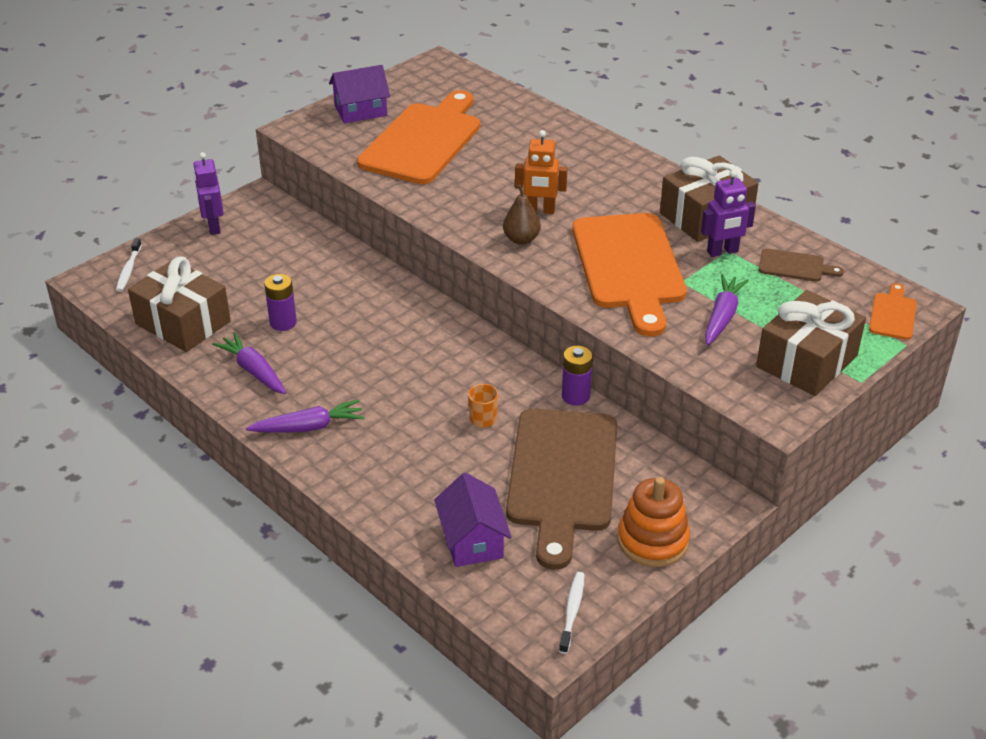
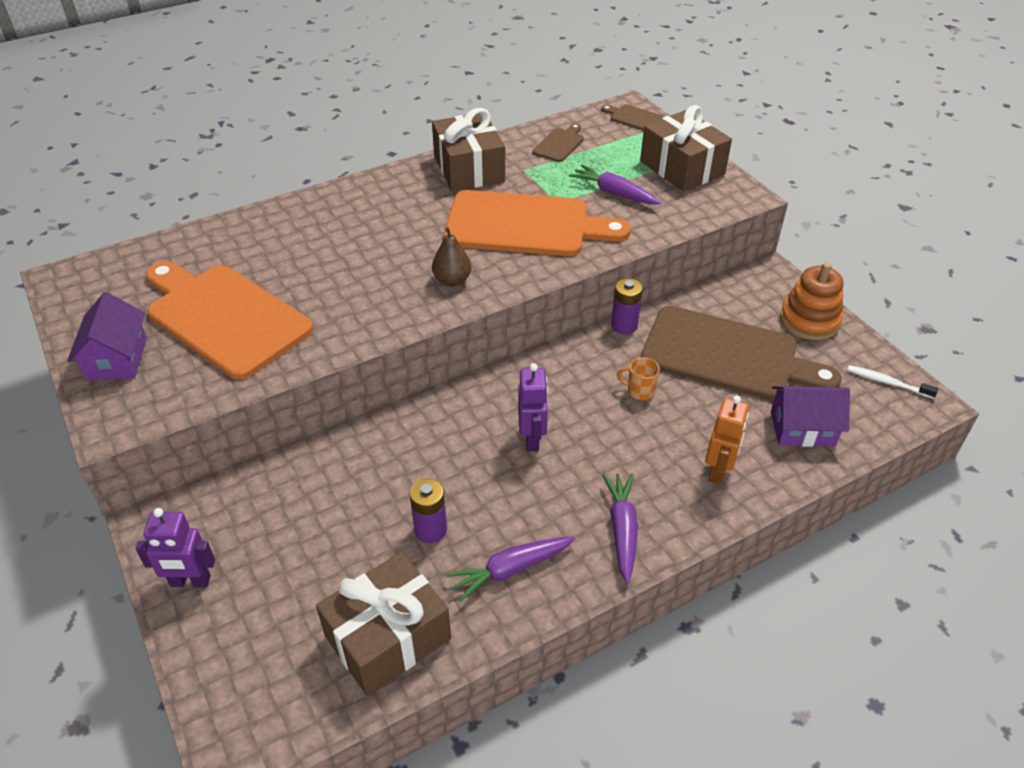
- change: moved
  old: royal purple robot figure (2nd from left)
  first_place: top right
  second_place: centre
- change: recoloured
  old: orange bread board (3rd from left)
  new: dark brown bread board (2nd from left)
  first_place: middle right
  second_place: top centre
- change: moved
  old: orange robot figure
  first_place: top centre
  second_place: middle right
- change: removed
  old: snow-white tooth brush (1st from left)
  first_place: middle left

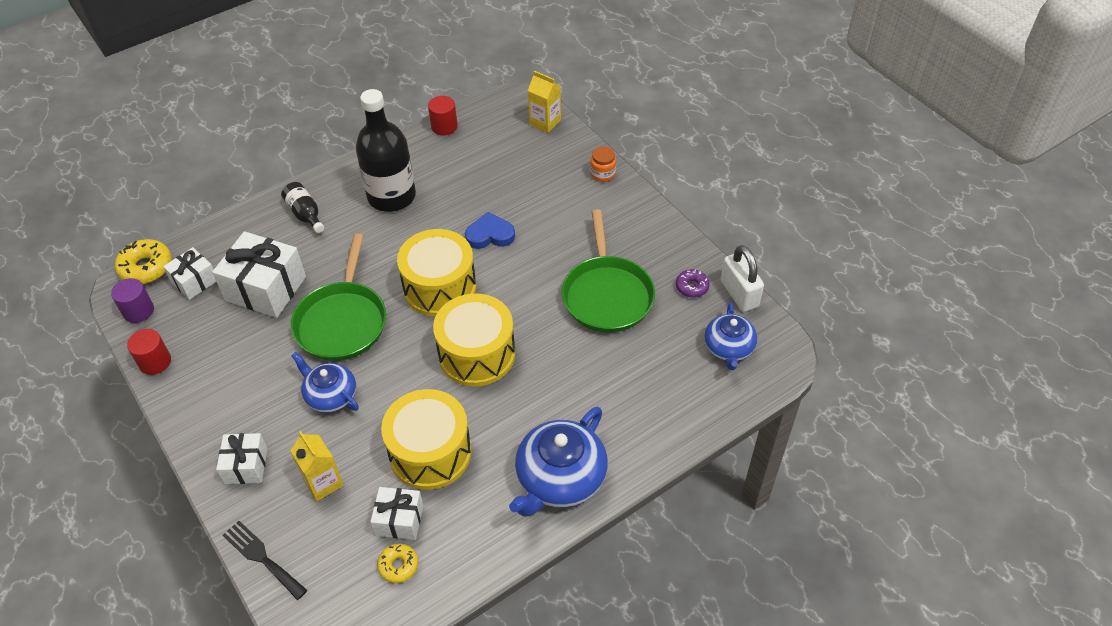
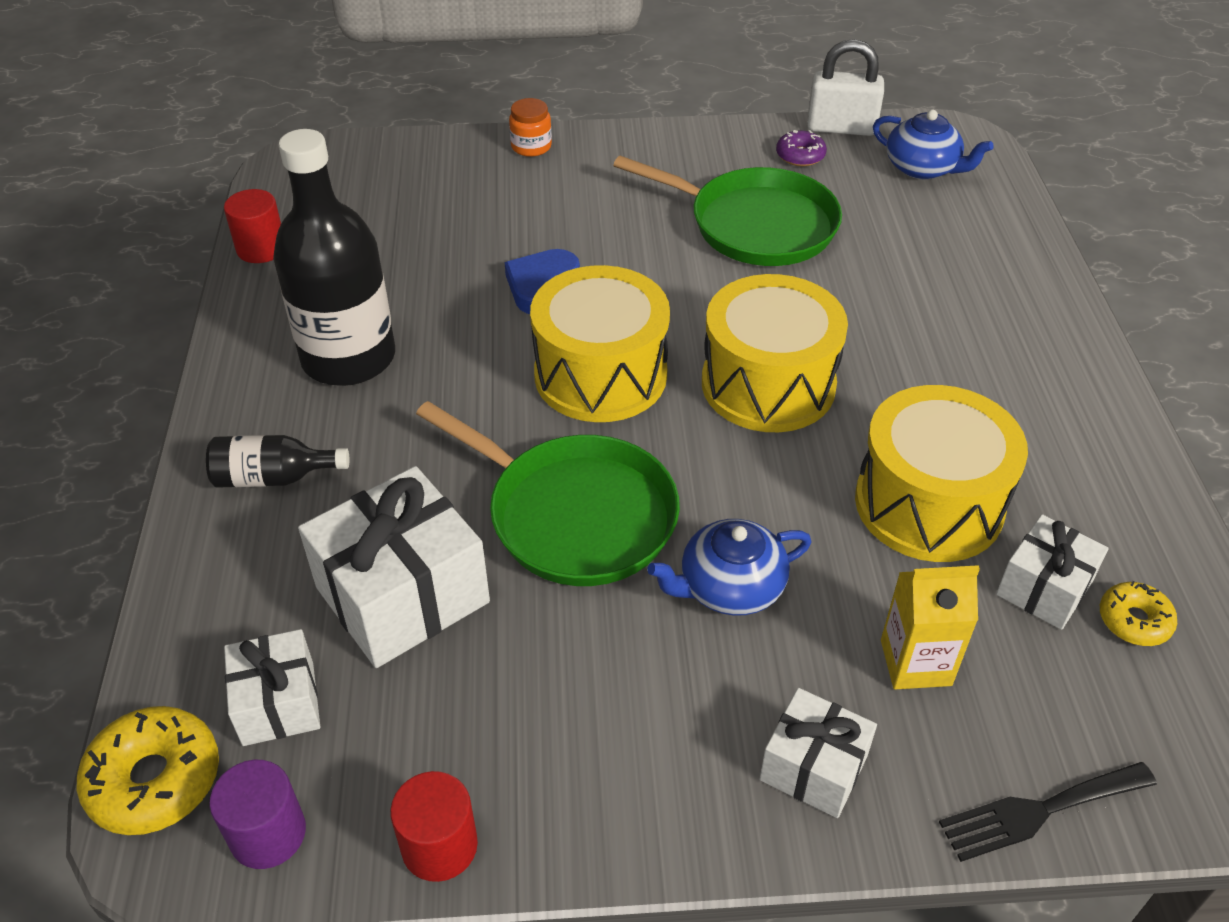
- change: removed
  old: royal blue china teapot (2nd from left)
  first_place: bottom centre
- change: removed
  old: yellow juice carton (2nd from left)
  first_place: top centre

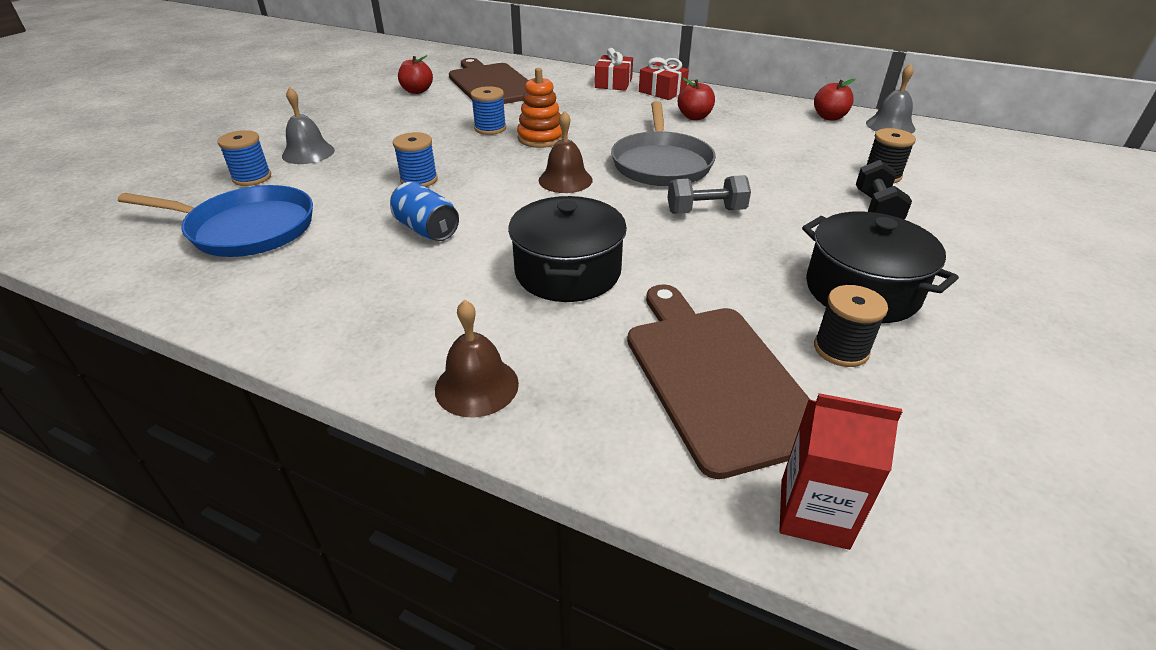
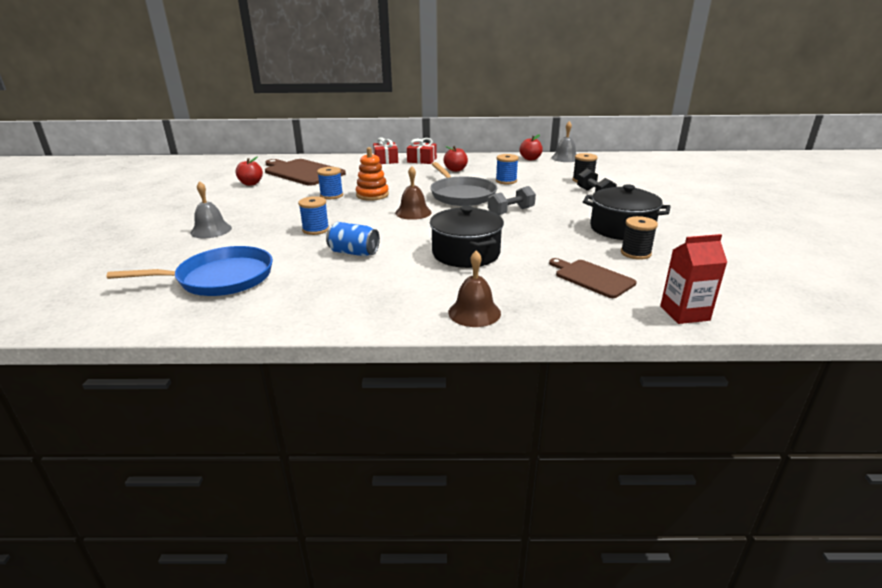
- change: moved
  old: royal blue spool (1st from left in the first image)
  new: royal blue spool (3rd from left)
  first_place: top left
  second_place: top centre
- change: resized
  old: dark brown bread board (2nd from left)
  first_place: centre
  second_place: middle right
  factor: 0.59

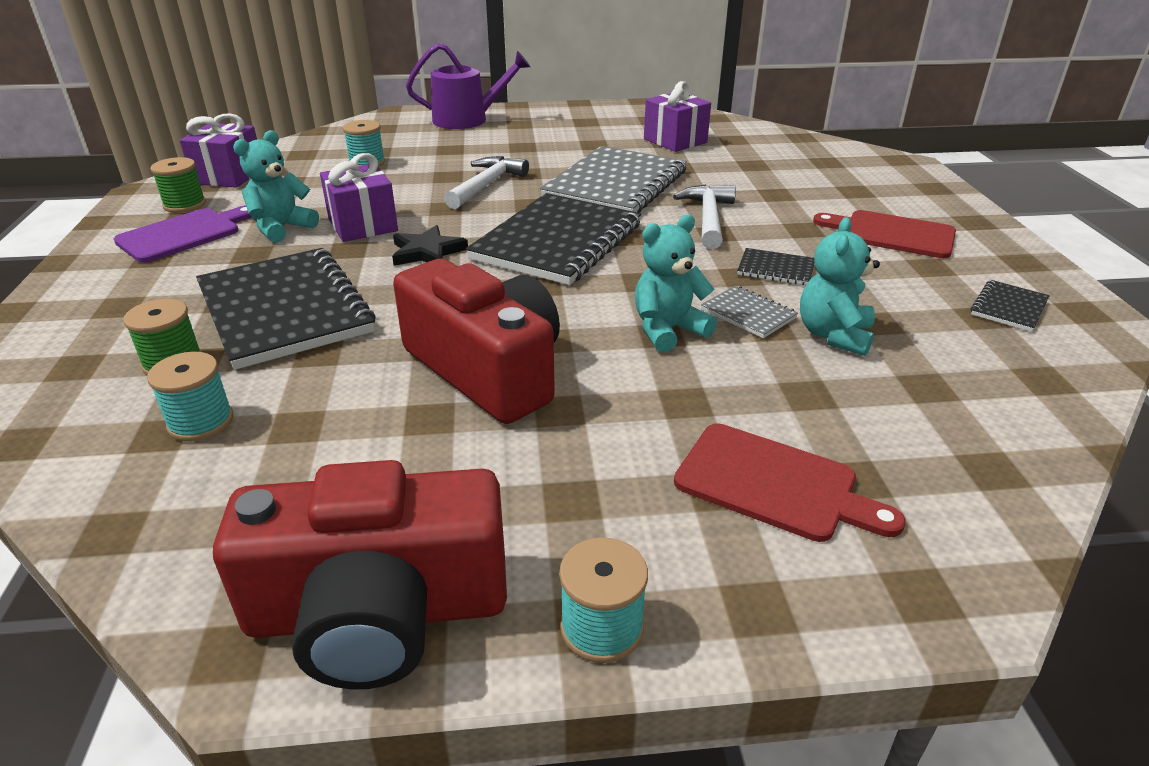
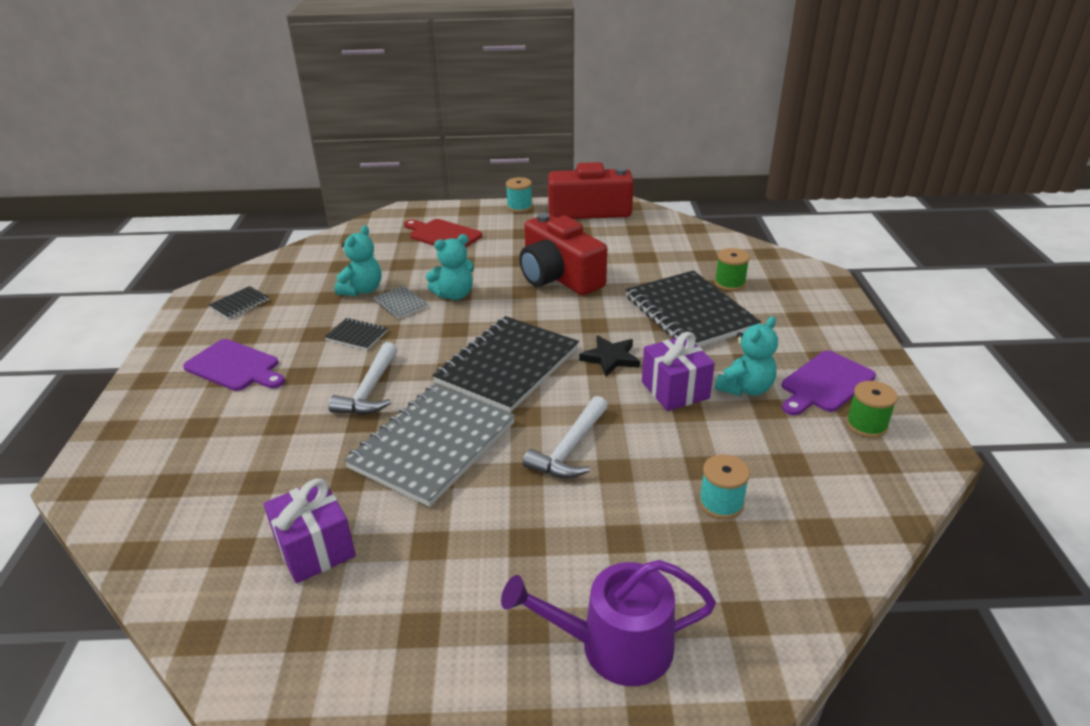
- change: recoloured
  old: crimson bread board (2nd from left)
  new: royal purple bread board (1st from left)
  first_place: top right
  second_place: middle left
- change: removed
  old: aqua spool (1st from left)
  first_place: middle left
- change: removed
  old: royal purple wrapped gift (1st from left)
  first_place: top left

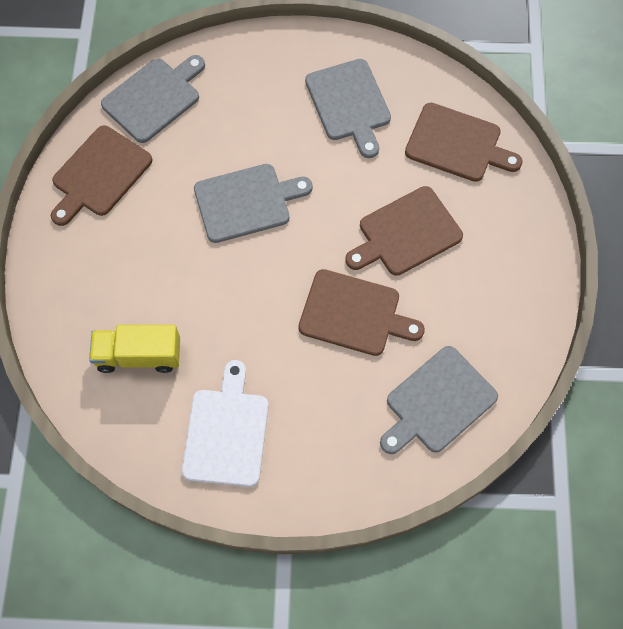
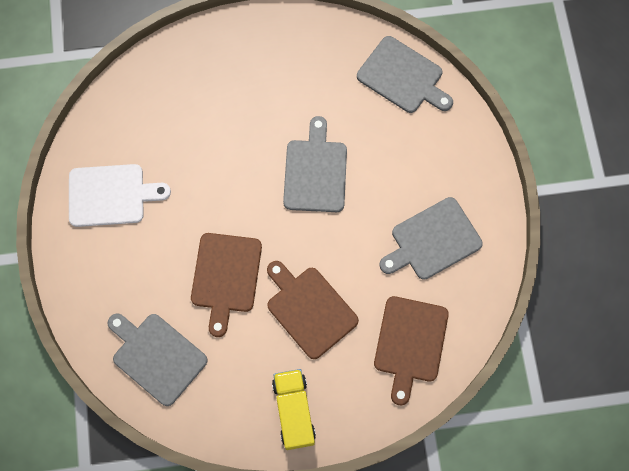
- change: moved
  old: yellow lorry
  first_place: middle left
  second_place: bottom centre
- change: turned
  old: gray bread board (2nd from left)
  first_place: top centre
  second_place: centre
  degrees: -150
- change: removed
  old: dark brown bread board (1st from left)
  first_place: top left

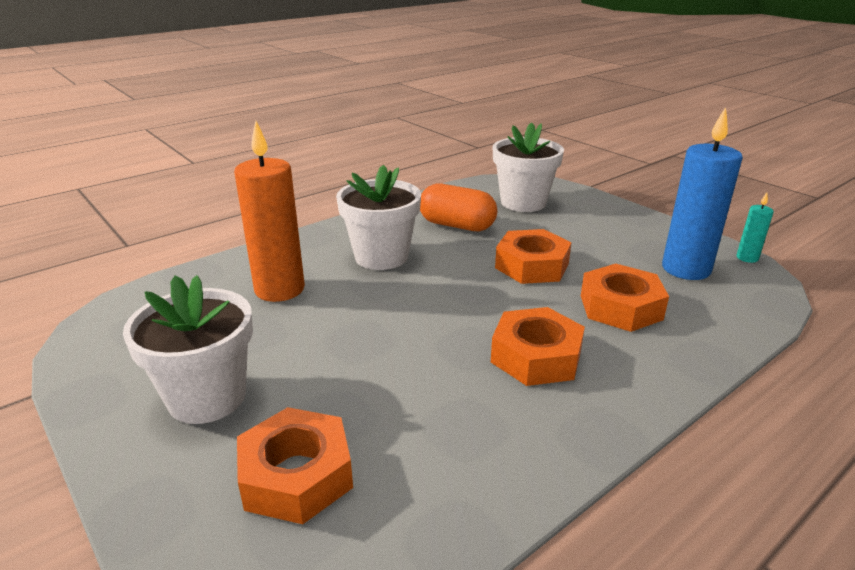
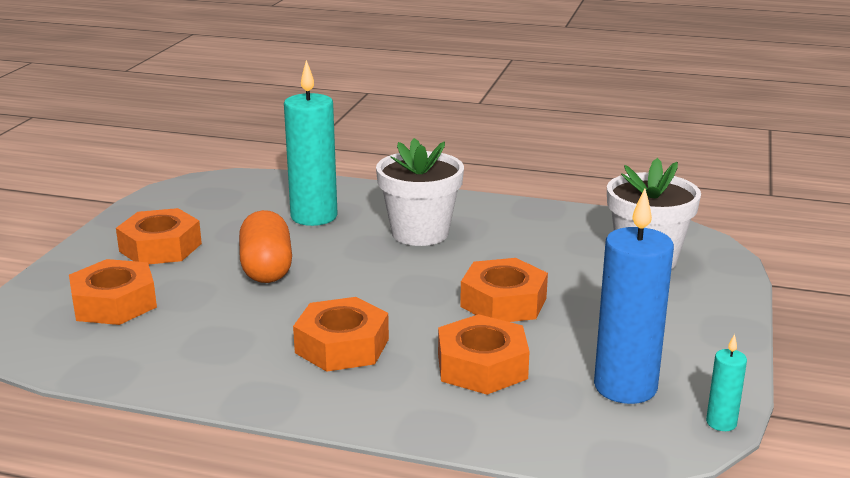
- change: replaced
  old: snow-white plant pot (1st from left)
  new: orange hexagon nut (2nd from left)
  first_place: middle left
  second_place: middle left
- change: moved
  old: orange capsule
  first_place: centre
  second_place: middle left
- change: recoloured
  old: orange candle
  new: aqua candle (1st from left)
  first_place: middle left
  second_place: top centre

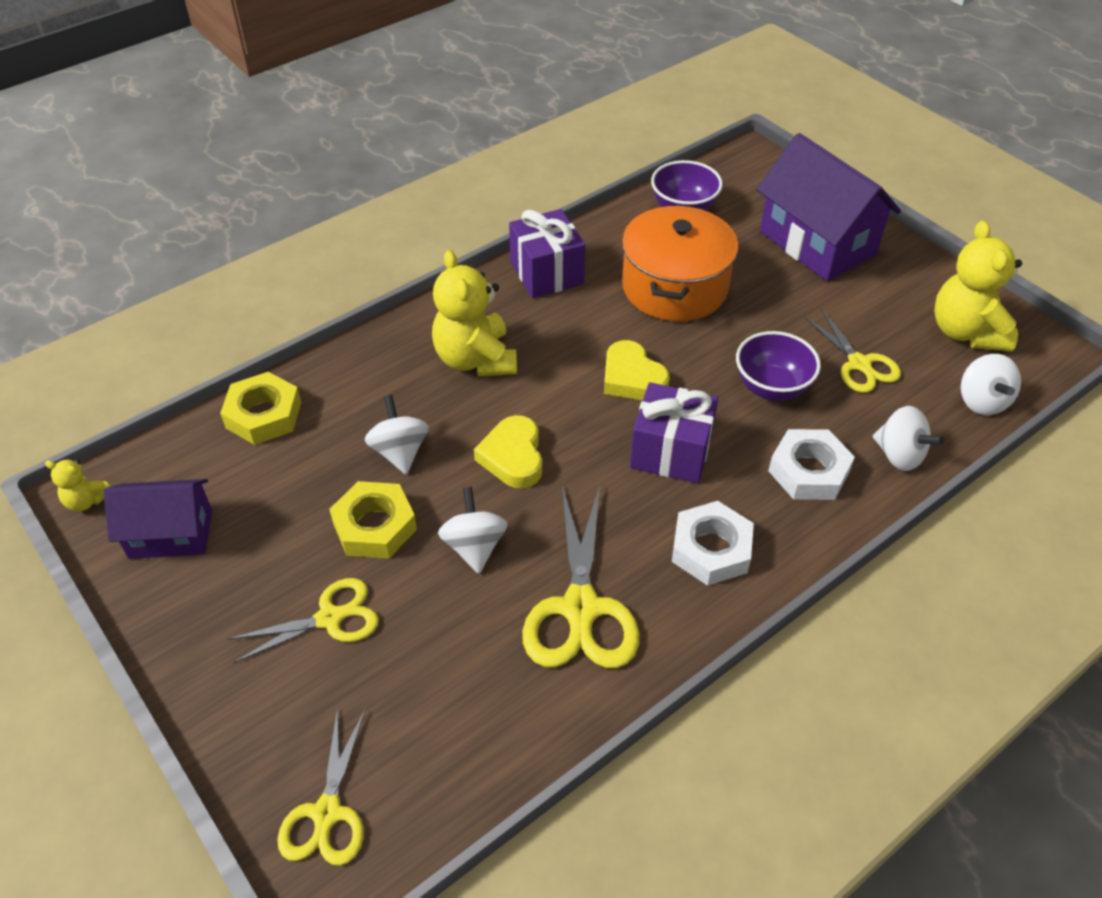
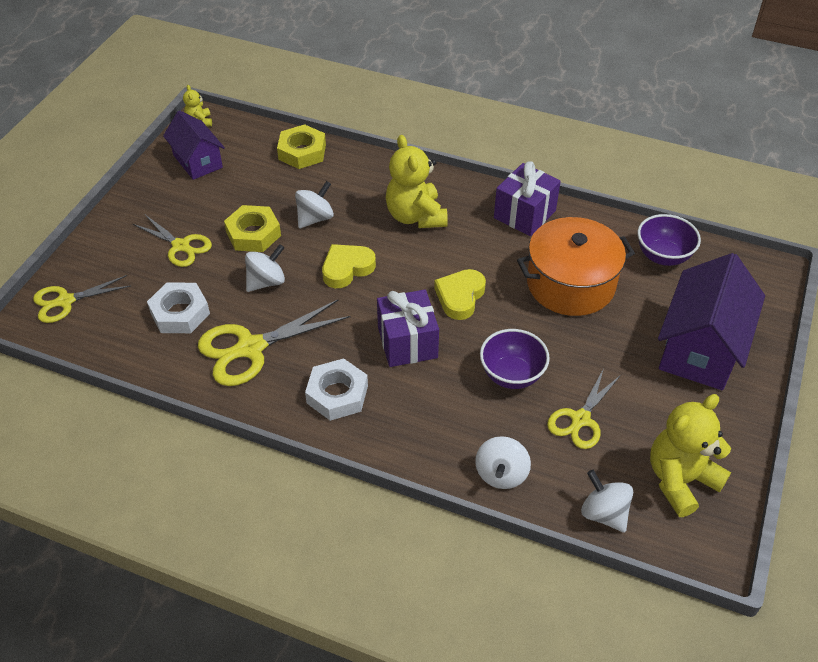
- change: moved
  old: snow-white hexagon nut (2nd from left in the first image)
  new: snow-white hexagon nut (1st from left)
  first_place: middle right
  second_place: middle left
- change: turned
  old: yellow stuffed bear (2nd from left)
  first_place: centre
  second_place: top centre
  degrees: -60
- change: turned
  old: snow-white toy top (4th from left)
  first_place: middle right
  second_place: bottom right
  degrees: 90

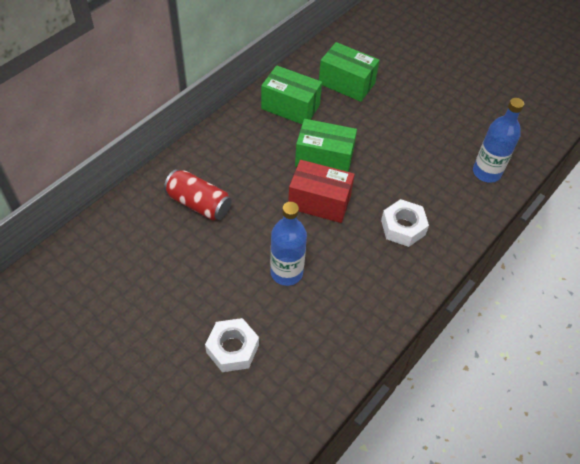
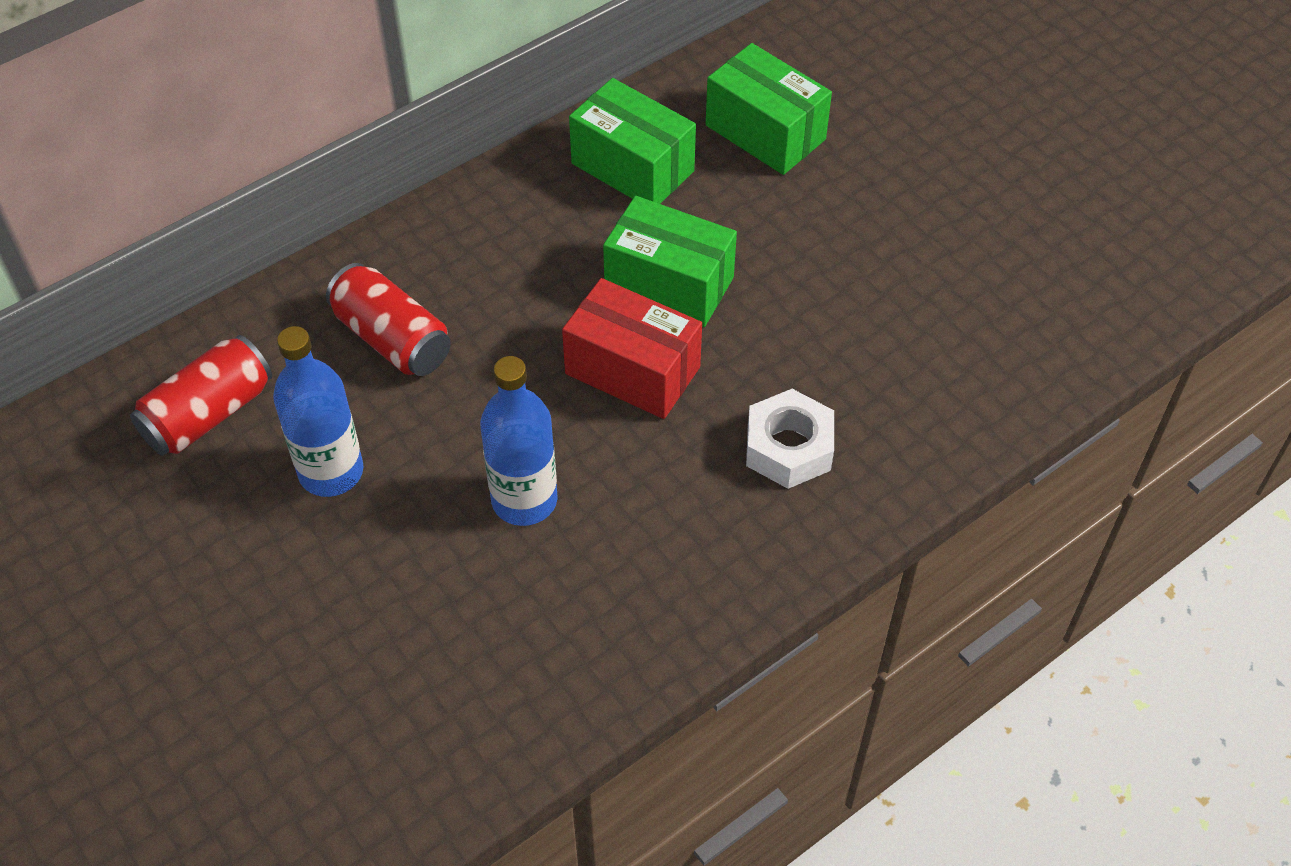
- change: added
  new: crimson can (1st from left)
  second_place: middle left
- change: moved
  old: royal blue bottle (2nd from left in the first image)
  new: royal blue bottle (1st from left)
  first_place: top right
  second_place: middle left
- change: removed
  old: snow-white hexagon nut (1st from left)
  first_place: bottom centre

